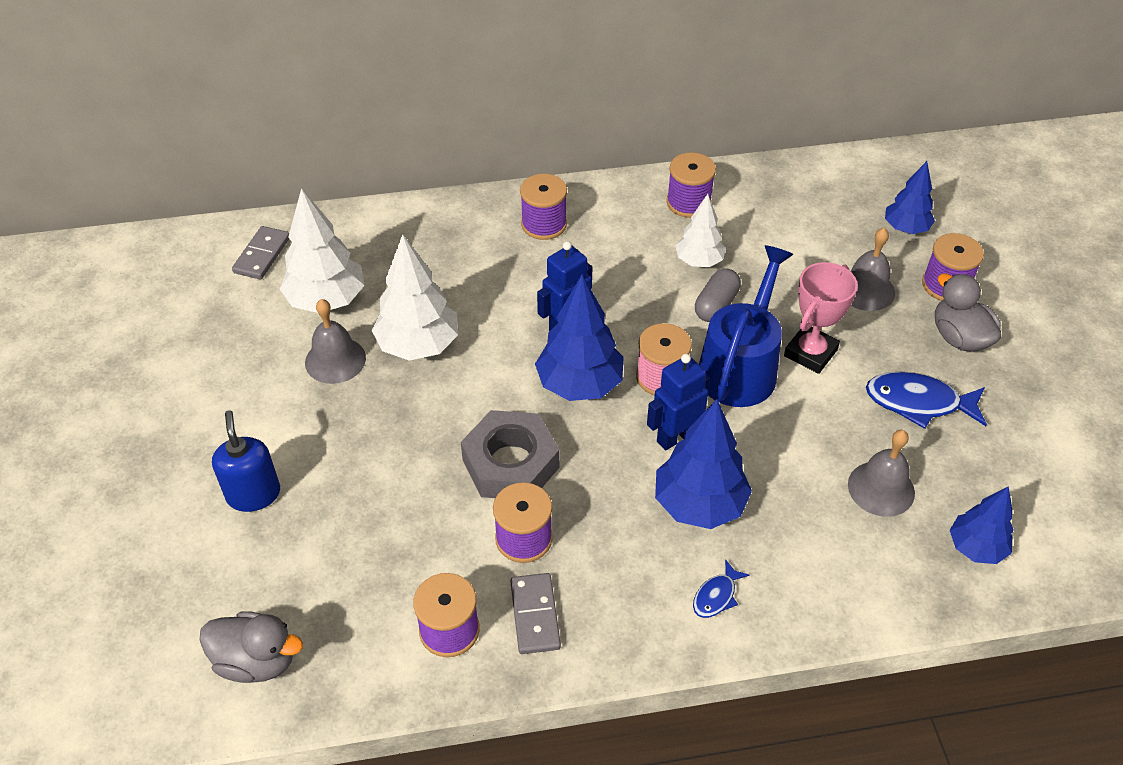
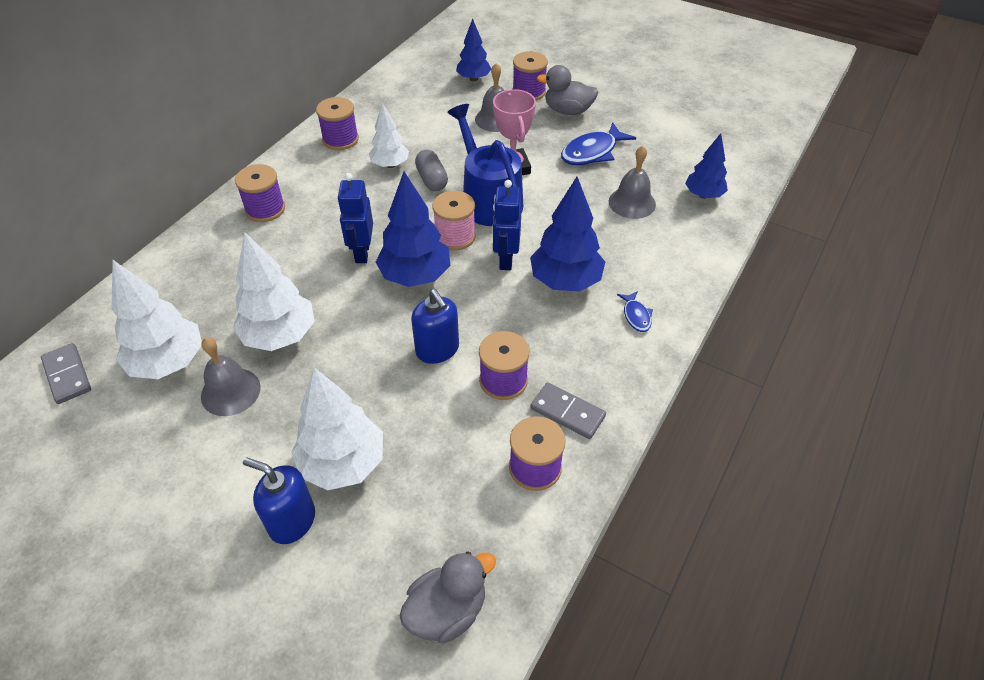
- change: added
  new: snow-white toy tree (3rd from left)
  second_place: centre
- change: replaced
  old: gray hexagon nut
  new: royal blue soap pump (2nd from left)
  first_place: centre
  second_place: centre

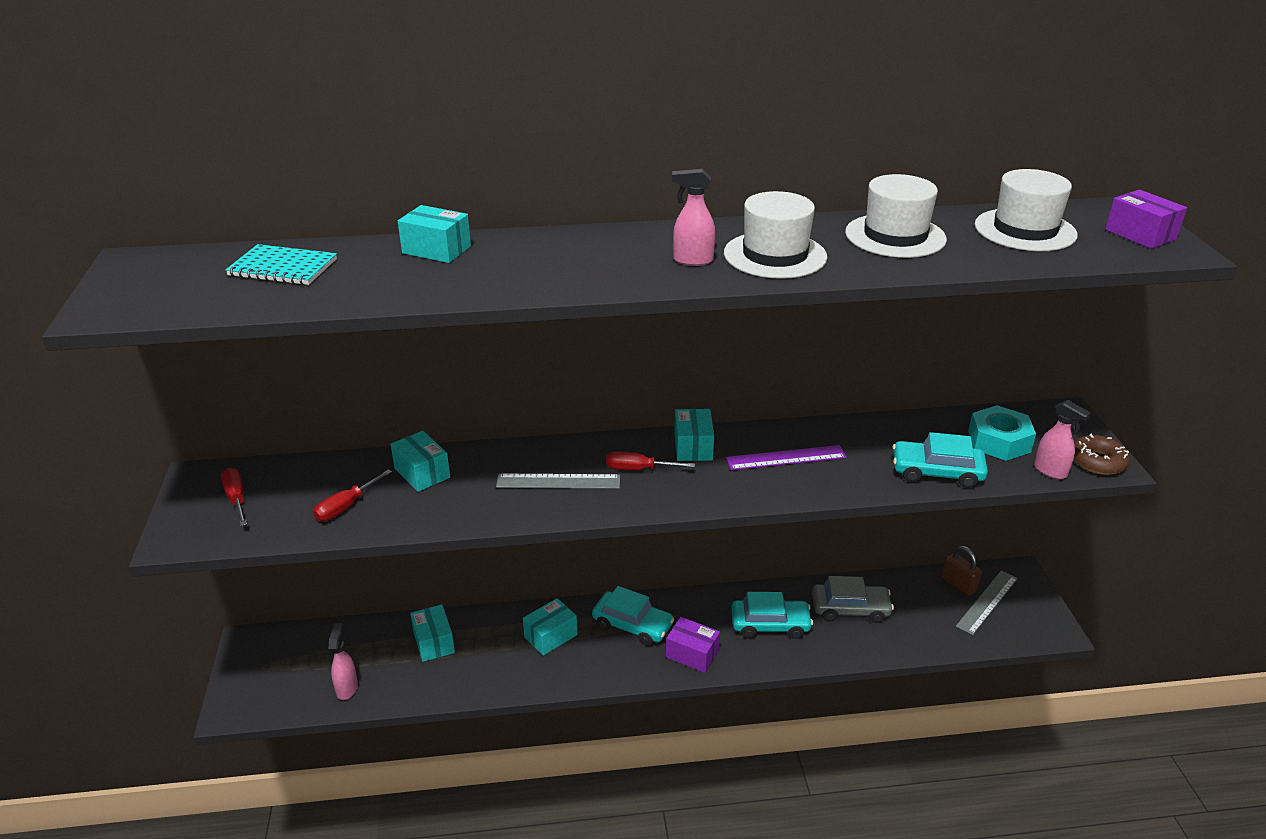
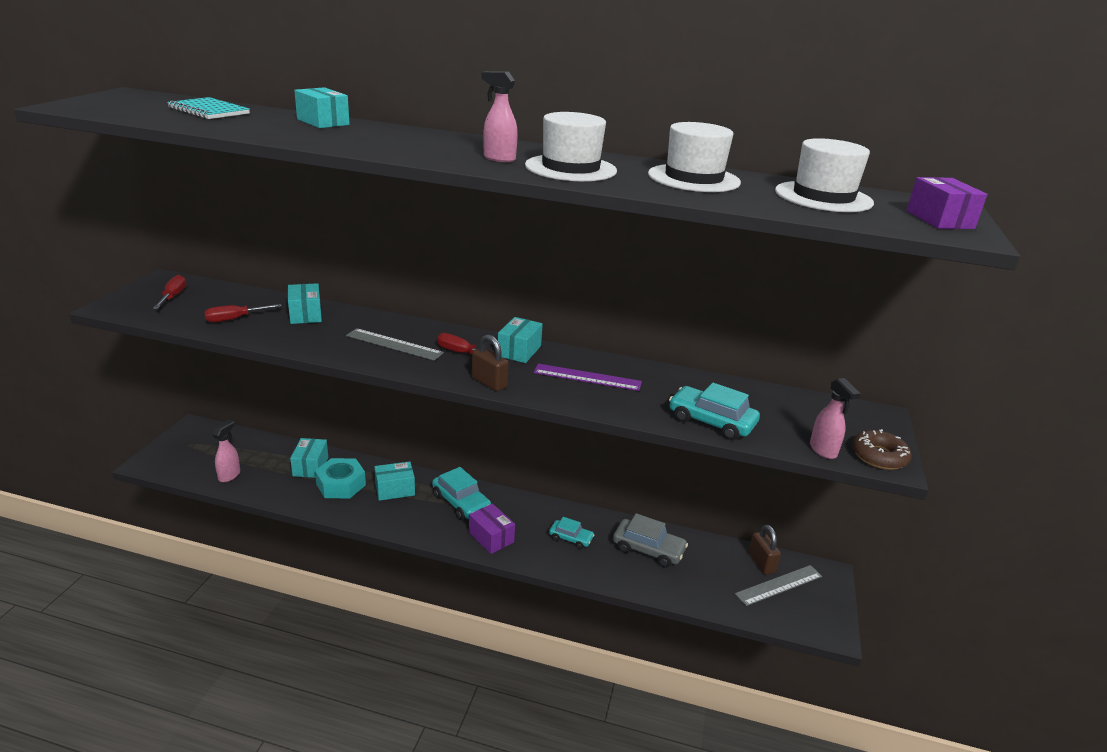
- change: moved
  old: aqua hexagon nut
  first_place: middle right
  second_place: middle left
- change: added
  new: dark brown small lock (1st from left)
  second_place: centre
- change: resized
  old: aqua car (2nd from left)
  first_place: bottom centre
  second_place: bottom centre
  factor: 0.61

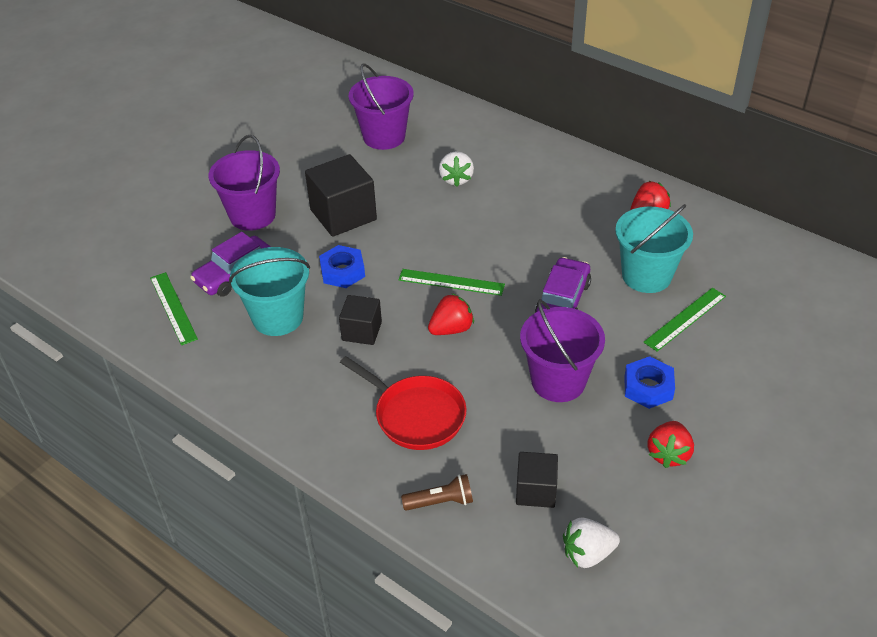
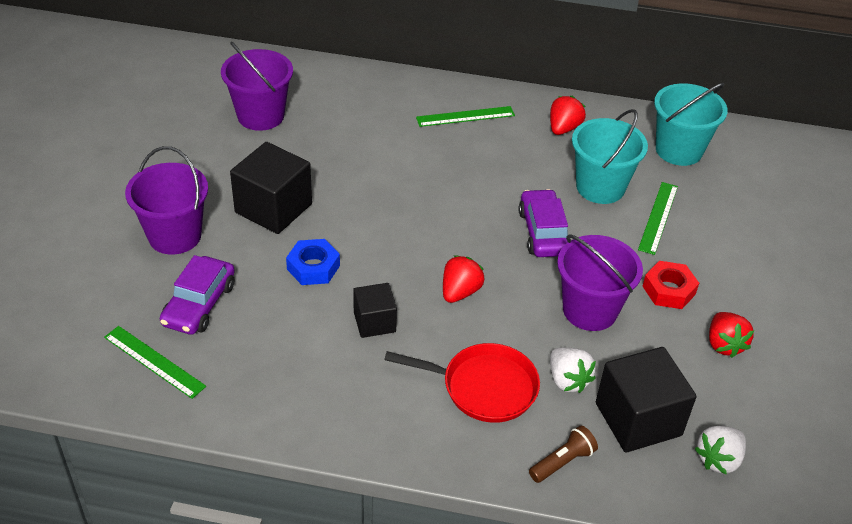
- change: moved
  old: green ruler (2nd from left)
  first_place: centre
  second_place: top centre
- change: moved
  old: snow-white strawberry (1st from left)
  first_place: top centre
  second_place: bottom right
- change: resized
  old: jet-black cube (3rd from left)
  first_place: bottom centre
  second_place: bottom right
  factor: 1.7
- change: recoloured
  old: royal blue hexagon nut (2nd from left)
  new: crimson hexagon nut
  first_place: middle right
  second_place: middle right
- change: moved
  old: aqua pail (1st from left in the first image)
  new: aqua pail (2nd from left)
  first_place: middle left
  second_place: top right

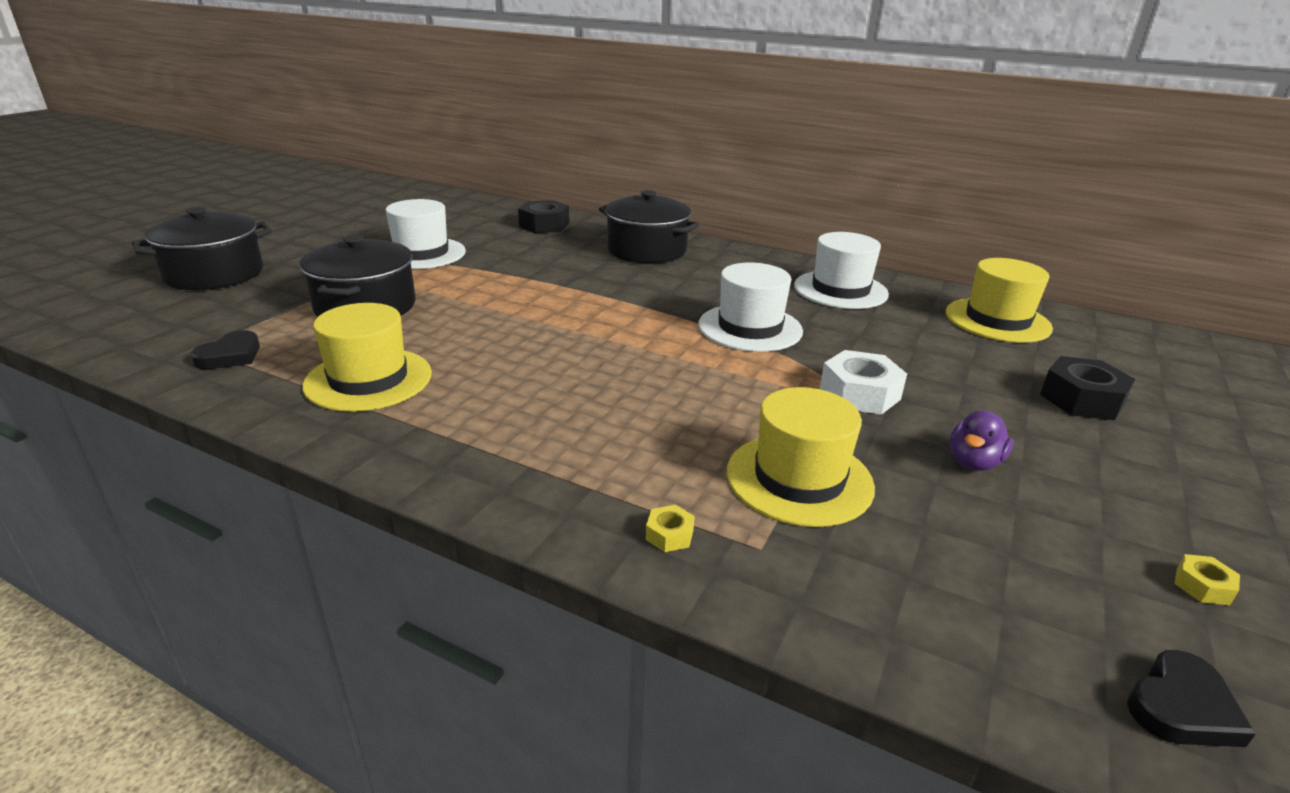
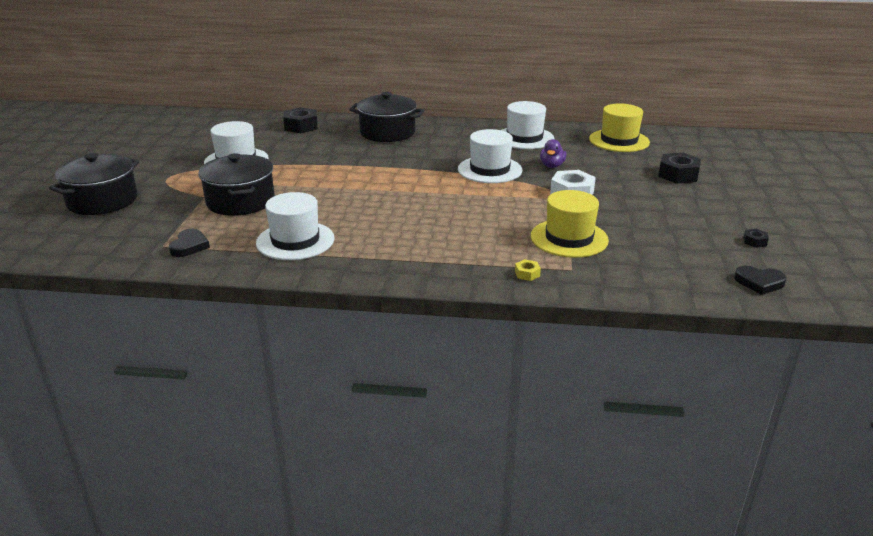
- change: recoloured
  old: yellow tall hat (1st from left)
  new: snow-white tall hat (2nd from left)
  first_place: middle left
  second_place: centre
- change: moved
  old: royal purple toy duck
  first_place: middle right
  second_place: top centre
- change: turned
  old: jet-black heart shape (2nd from left)
  first_place: bottom right
  second_place: middle right
  degrees: 75
- change: recoloured
  old: yellow hexagon nut (2nd from left)
  new: jet-black hexagon nut (3rd from left)
  first_place: bottom right
  second_place: middle right

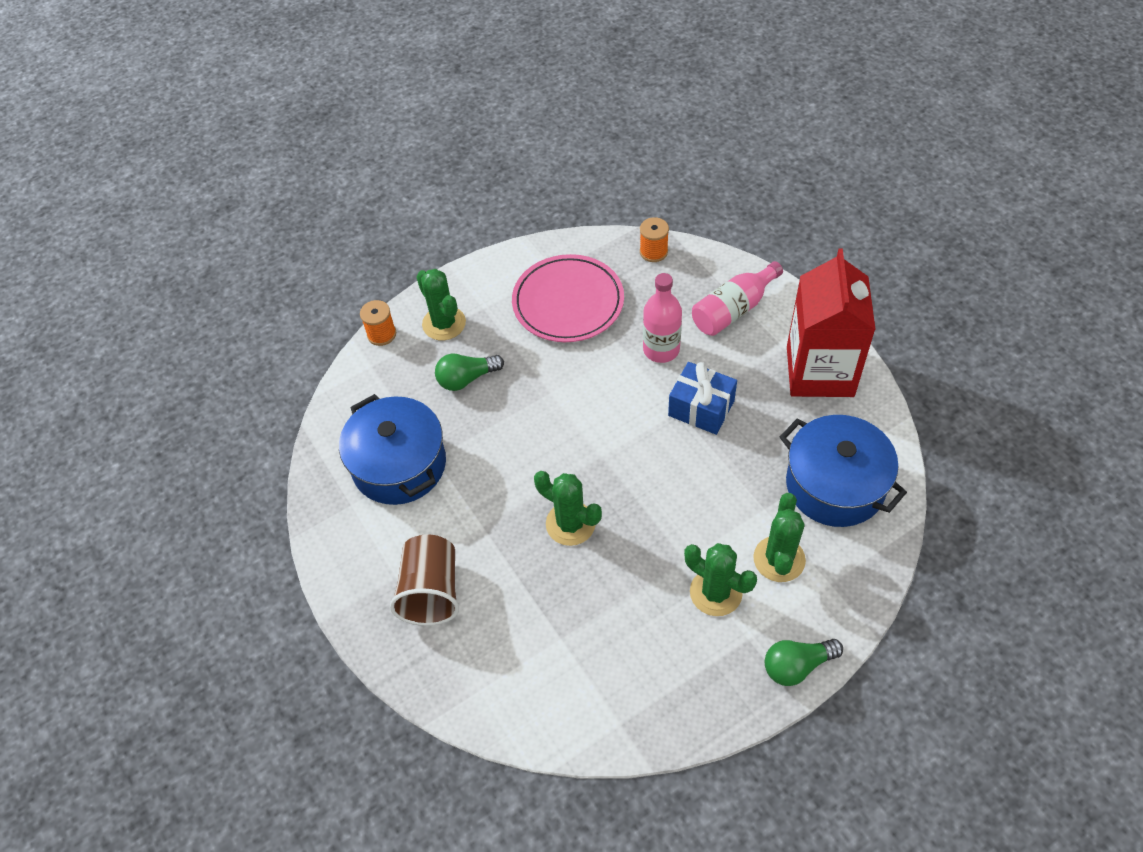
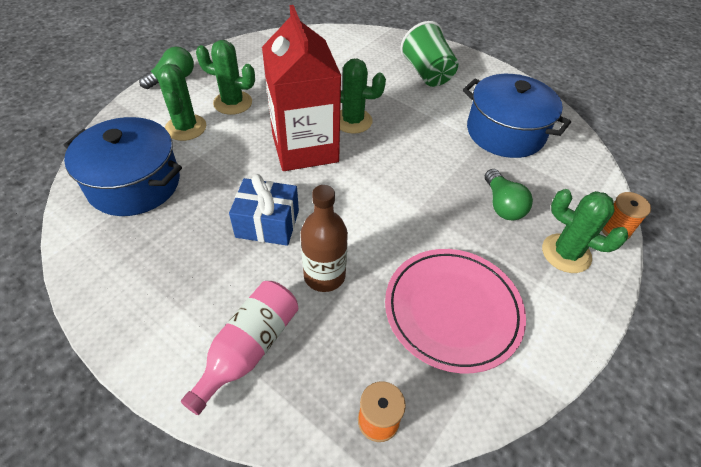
- change: moved
  old: crimson juice carton
  first_place: middle right
  second_place: top centre
- change: recoloured
  old: rosy bottle (1st from left)
  new: dark brown bottle
  first_place: centre
  second_place: centre
- change: recoloured
  old: dark brown tumbler
  new: green tumbler
  first_place: bottom centre
  second_place: top centre
- change: turned
  old: green bulb (1st from left in the first image)
  first_place: centre
  second_place: middle right
  degrees: 120

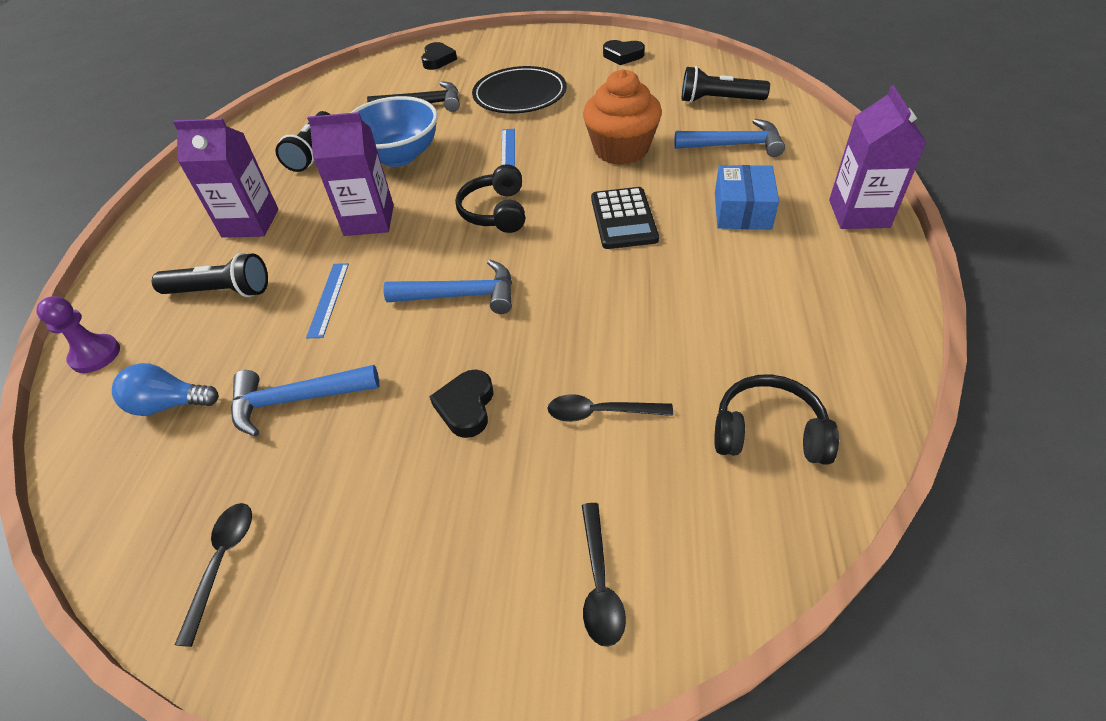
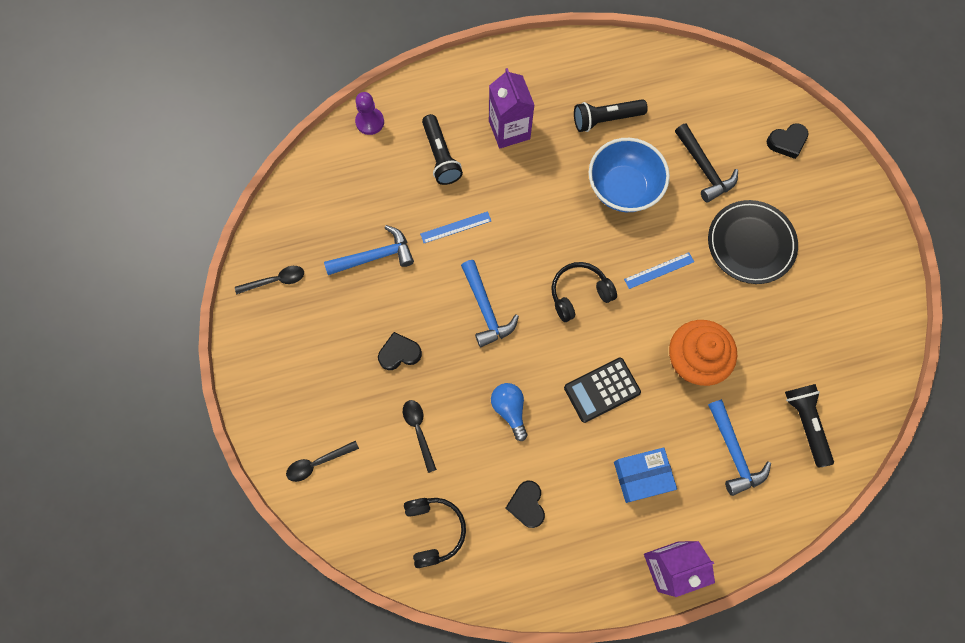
- change: turned
  old: royal blue hammer (1st from left)
  first_place: middle left
  second_place: centre
  degrees: 105
- change: moved
  old: royal blue bulb
  first_place: middle left
  second_place: centre
- change: moved
  old: jet-black heart shape (3rd from left in the first image)
  new: jet-black heart shape (2nd from left)
  first_place: top centre
  second_place: bottom centre
- change: removed
  old: royal purple juice carton (2nd from left)
  first_place: top left

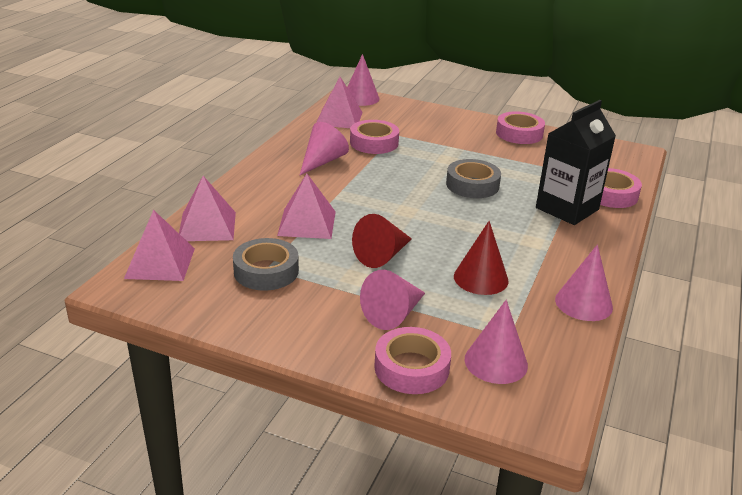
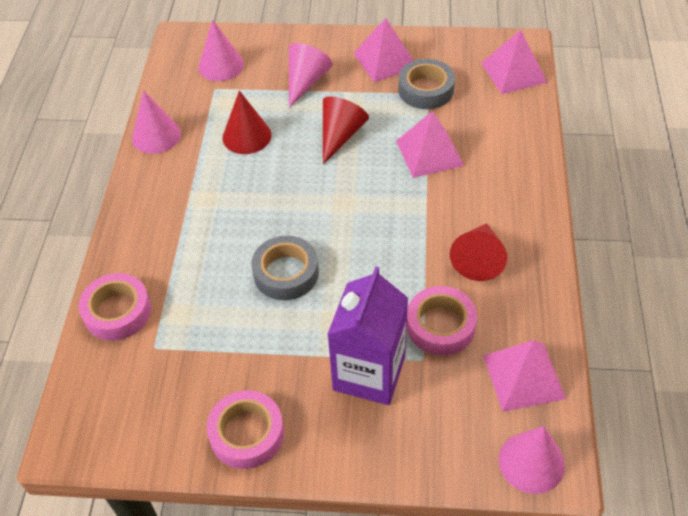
- change: added
  new: royal purple juice carton
  second_place: centre
- change: moved
  old: rosy pyramid (2nd from left in the first image)
  new: rosy pyramid (1st from left)
  first_place: middle left
  second_place: top centre
- change: recoloured
  old: rosy cone shape (1st from left)
  new: crimson cone shape (3rd from left)
  first_place: top centre
  second_place: middle right
- change: removed
  old: rosy tape (2nd from left)
  first_place: bottom centre
- change: removed
  old: jet-black juice carton
  first_place: top right

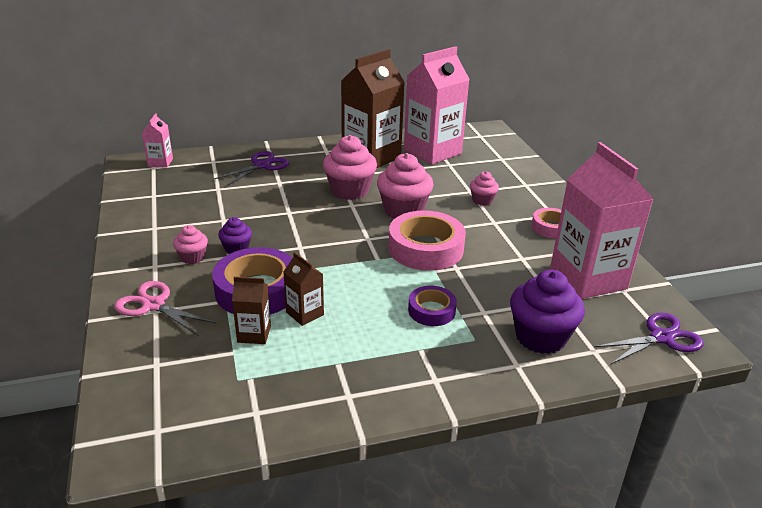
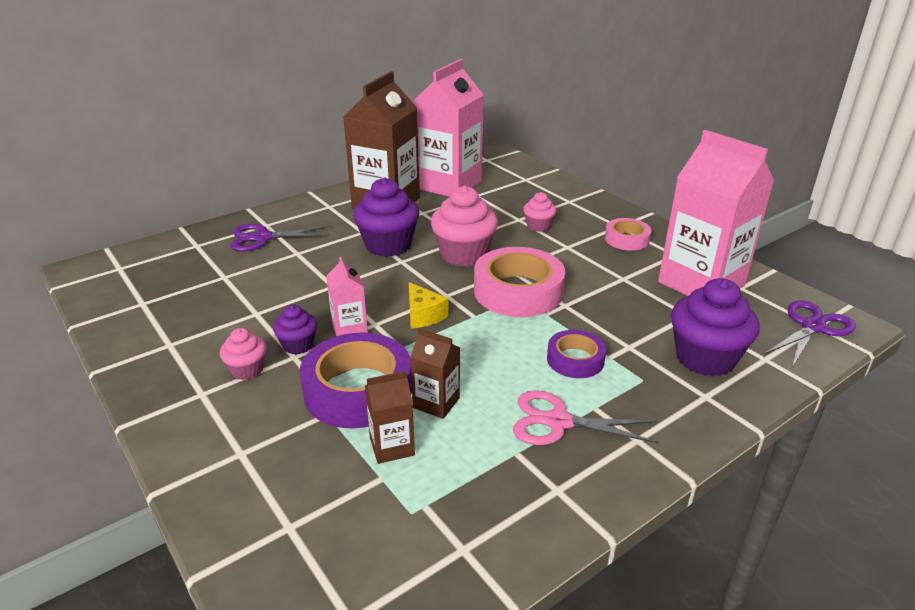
- change: turned
  old: royal purple scissors (1st from left)
  first_place: top left
  second_place: middle left
  degrees: -120
- change: moved
  old: rosy juice carton (1st from left)
  first_place: top left
  second_place: centre
- change: recoloured
  old: rosy fairy cake (2nd from left)
  new: royal purple fairy cake (2nd from left)
  first_place: top centre
  second_place: centre
- change: added
  new: yellow cheese wedge
  second_place: centre
- change: moved
  old: rosy scissors
  first_place: middle left
  second_place: bottom centre

